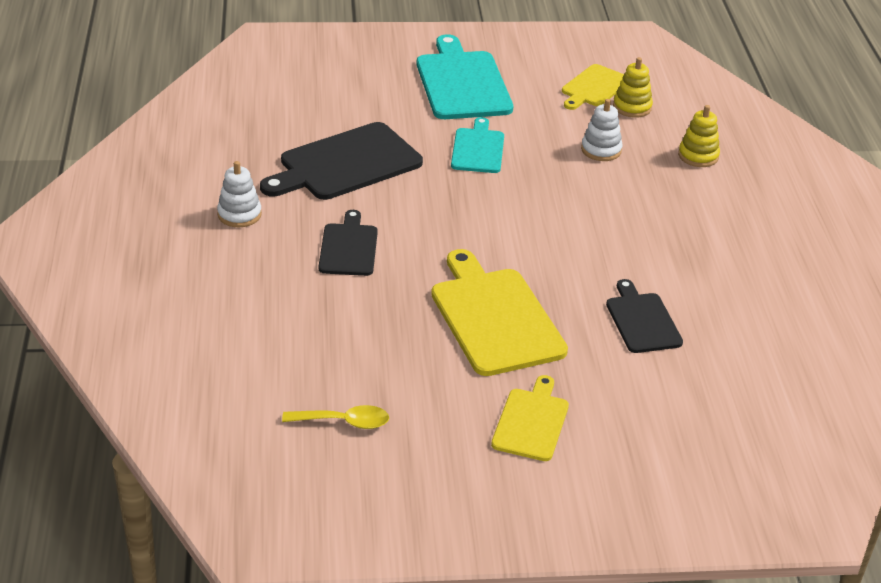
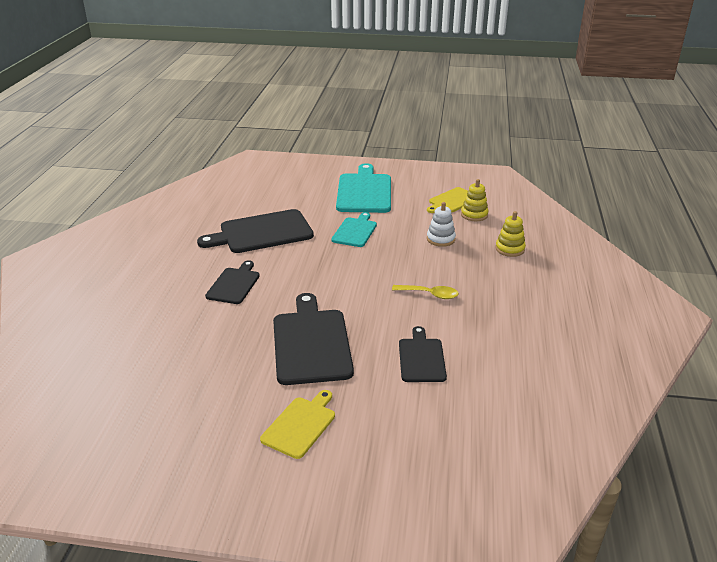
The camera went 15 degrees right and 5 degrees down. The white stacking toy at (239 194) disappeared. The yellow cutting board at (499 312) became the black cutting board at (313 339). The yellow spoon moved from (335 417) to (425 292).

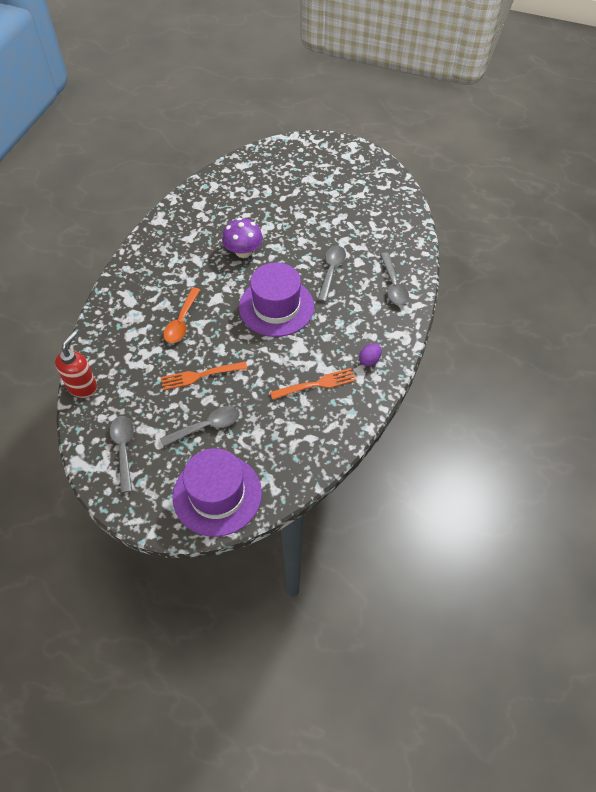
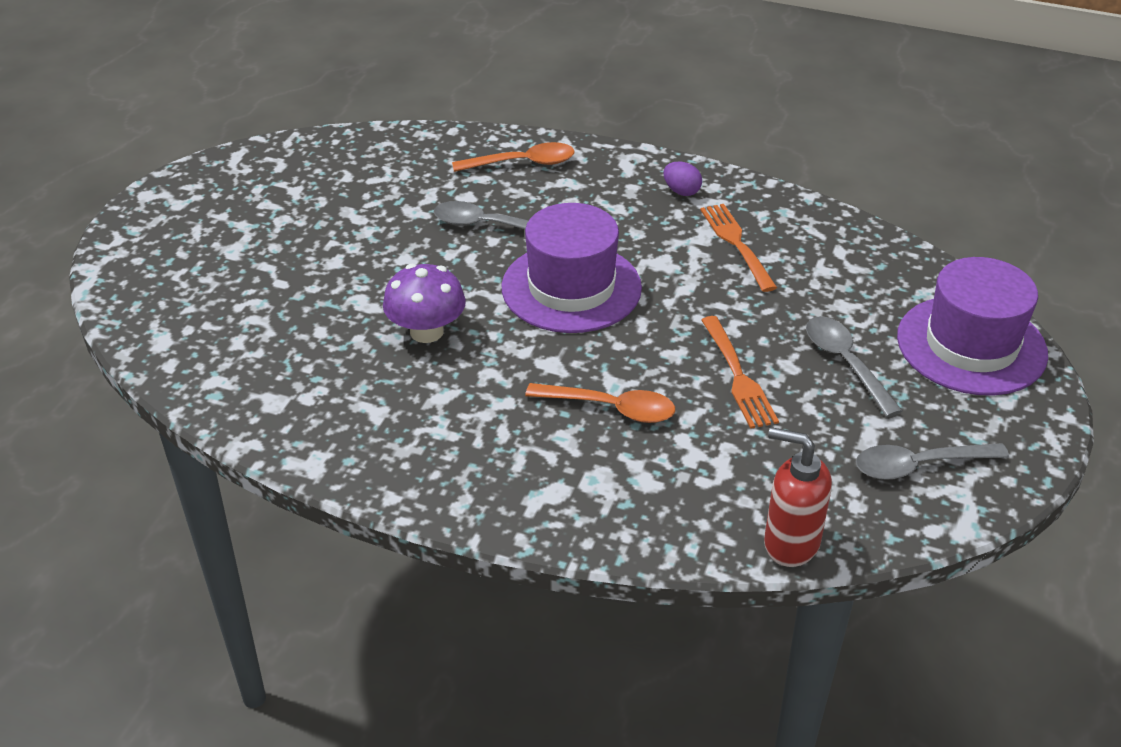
The camera went 90 degrees left and 15 degrees down. The grey spoon at (394 279) became the orange spoon at (513 157).

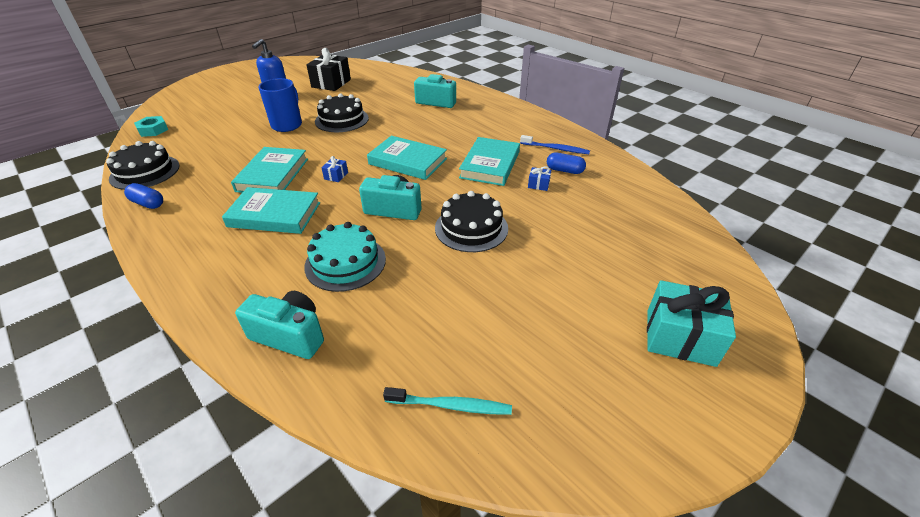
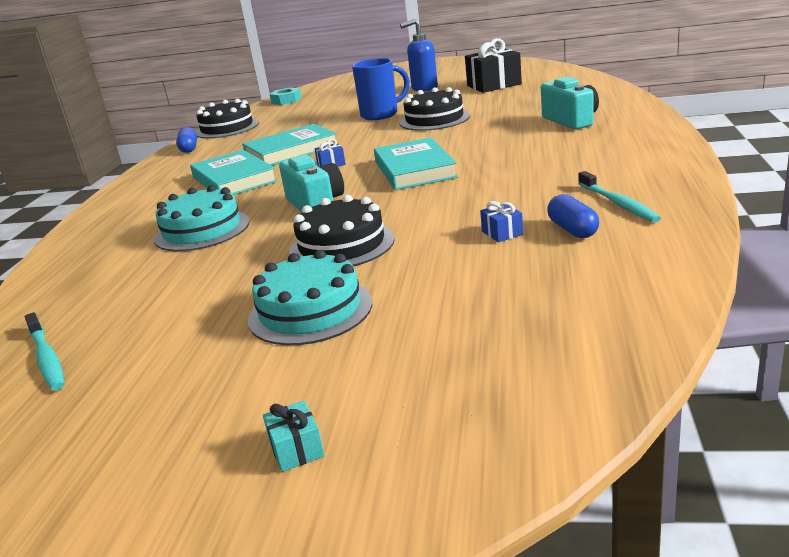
The camera went 55 degrees right and 15 degrees down. The blue toothbrush at (555 144) became the turquoise toothbrush at (619 197). The turquoise book at (489 161) disappeared. The turquoise gift at (691 323) changed to 0.44 times the size. The turquoise camera at (279 325) disappeared. The turquoise cake at (310 297) appeared.

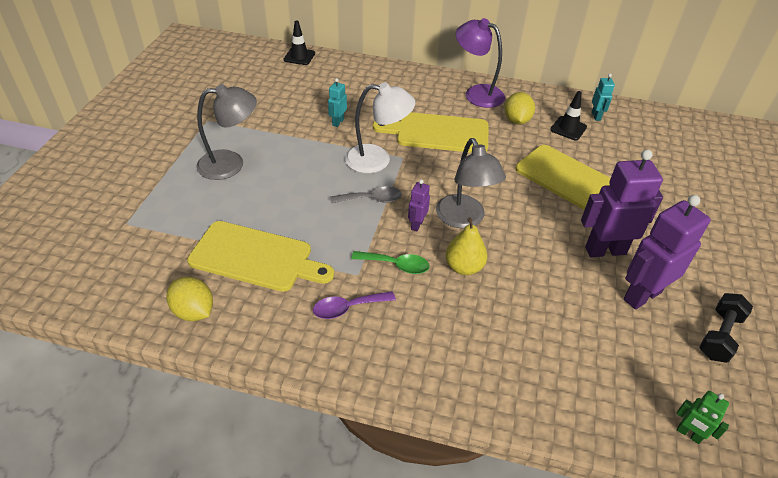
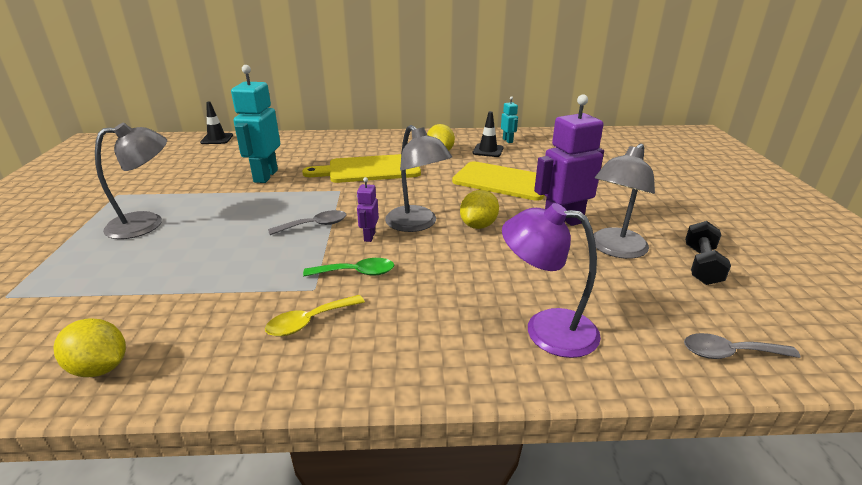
The camera went 15 degrees left and 15 degrees down. The purple lamp moved from (480 63) to (551 280). The turquoise robot at (337 102) changed to 2.08 times the size. The white lamp at (380 127) disappeared. The purple robot at (667 252) was replaced by the grey lamp at (624 201). The yellow pear at (466 246) disappeared. The yellow cutting board at (260 256) disappeared. The purple spoon at (354 305) became the yellow spoon at (315 315). The green robot at (702 417) was replaced by the grey spoon at (742 346). The yellow lemon at (479 209) appeared.

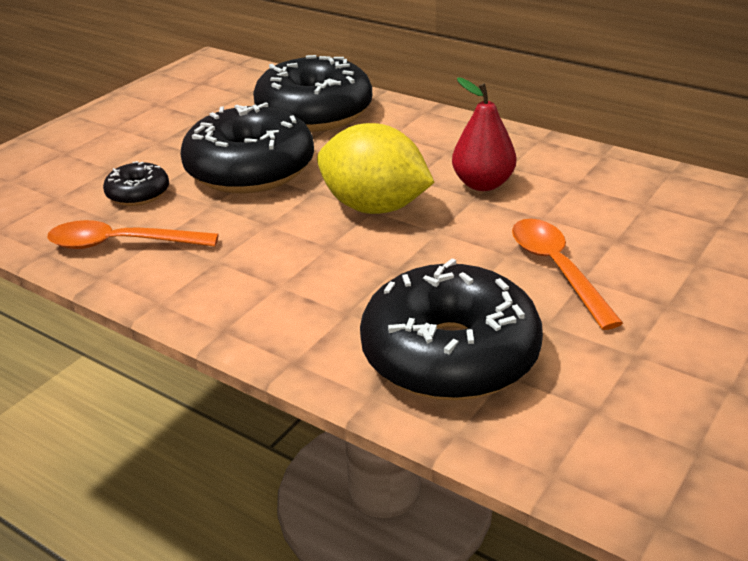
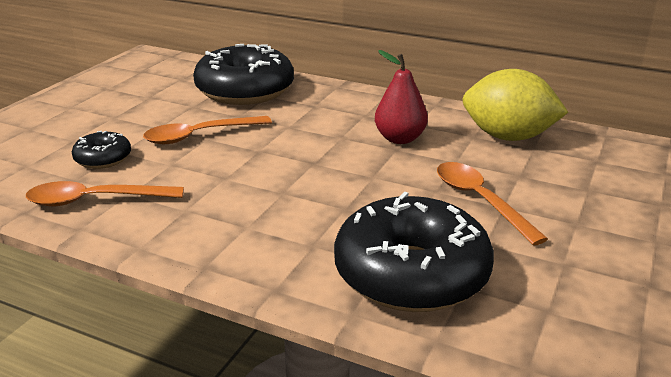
The camera went 10 degrees left and 5 degrees down. The black donut at (247 147) was replaced by the orange spoon at (207 130). The yellow lemon moved from (376 168) to (515 105).

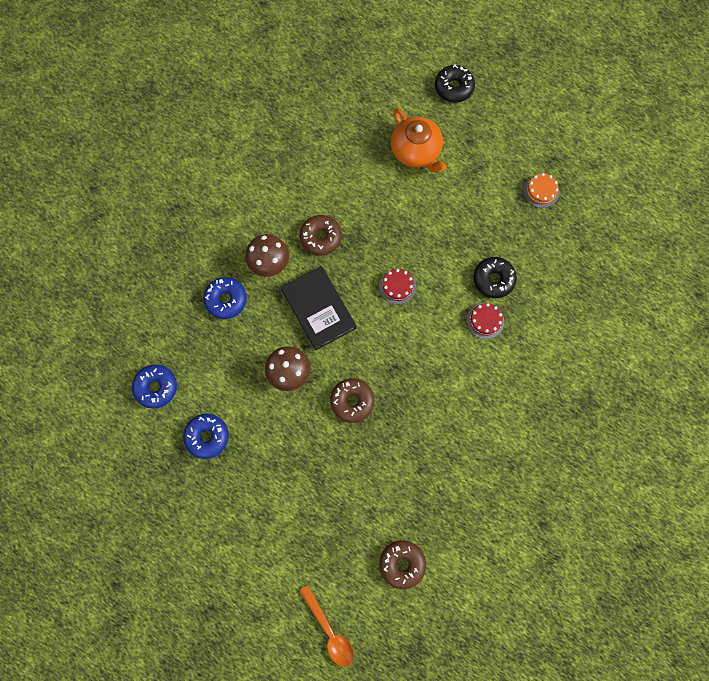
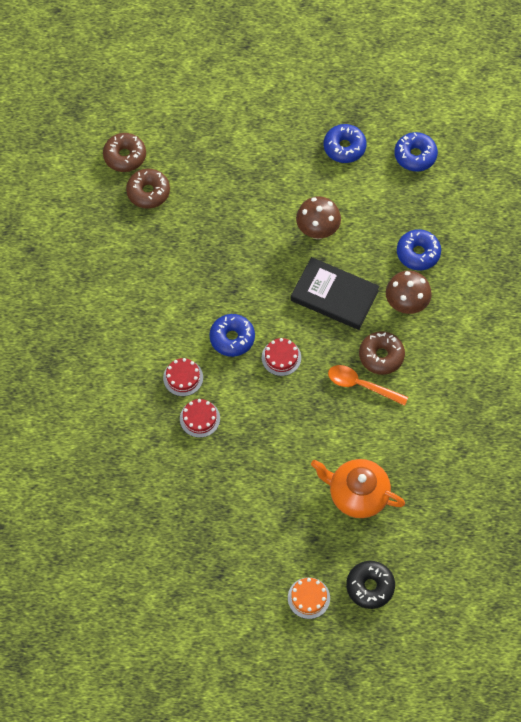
The camera went 145 degrees right and 10 degrees down. The orange cake moved from (541 190) to (309 598). The black donut at (495 277) was replaced by the red cake at (200 418). The brown donut moved from (352 400) to (148 189). The orange spoon moved from (326 626) to (368 385). The blue donut at (232 335) appeared.

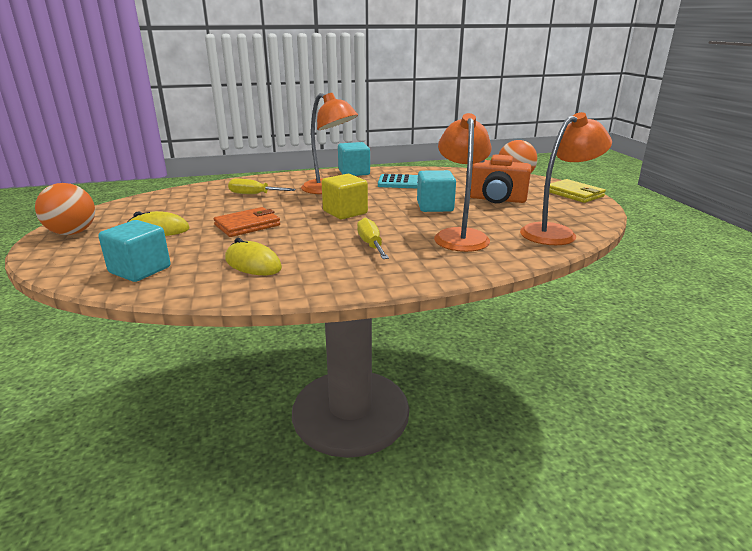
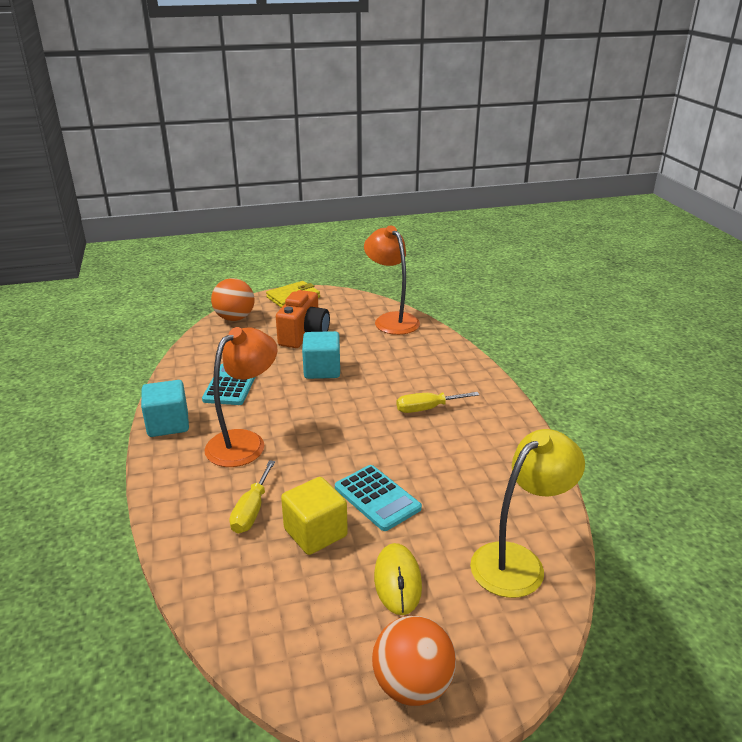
The camera went 90 degrees left and 5 degrees up. The orange lamp at (462 182) disappeared. The yellow cube moved from (345 196) to (314 516). The orange wallet at (247 222) was replaced by the turquoise calculator at (378 498). The turquoise cube at (134 251) was replaced by the yellow lamp at (527 513). The yellow mouse at (253 256) disappeared.

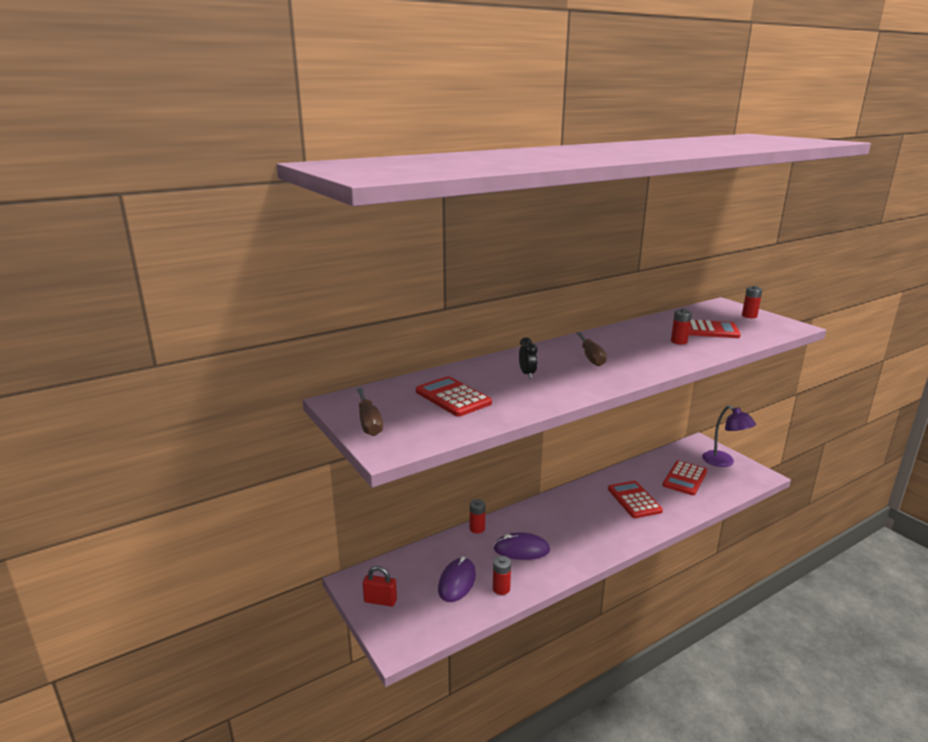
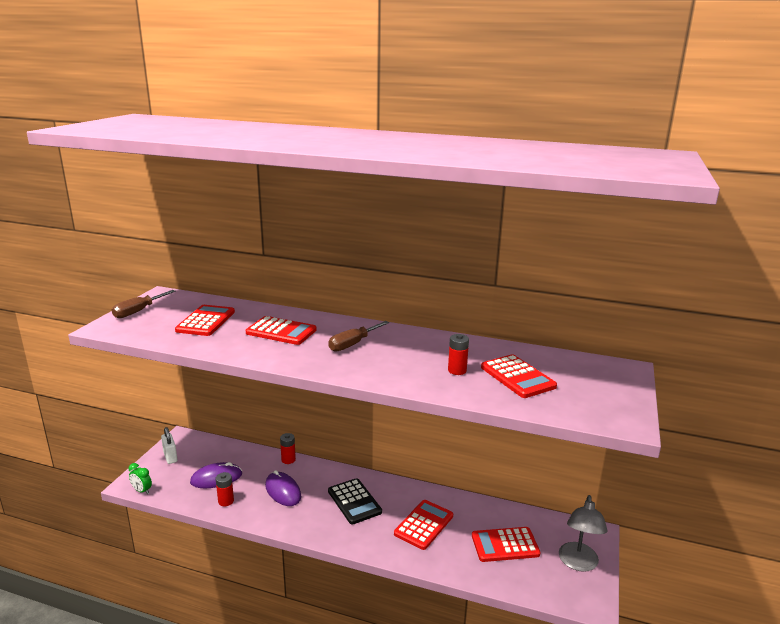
The camera went 50 degrees right and 0 degrees up. The red battery at (752 302) disappeared. The black clock at (528 358) was replaced by the red calculator at (281 330). The purple lamp at (729 436) became the grey lamp at (583 533). The red padlock at (380 586) became the white padlock at (169 445). The green clock at (140 478) appeared. The black calculator at (355 501) appeared.

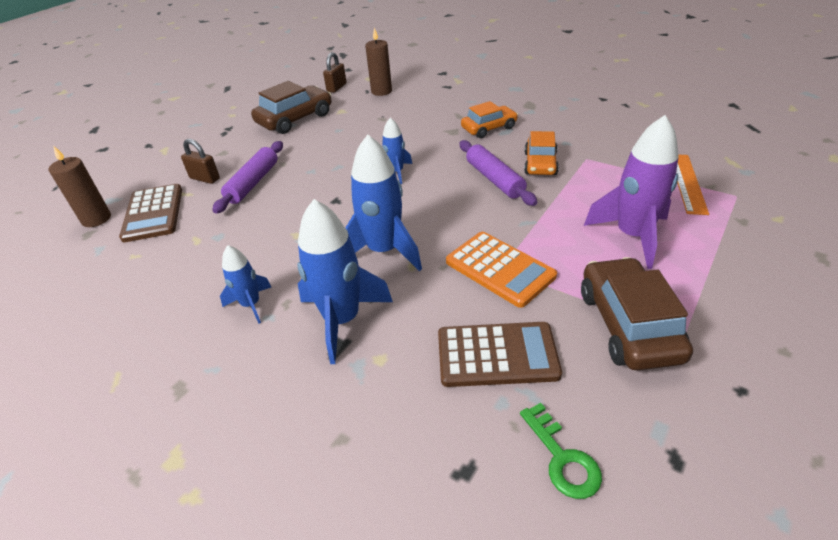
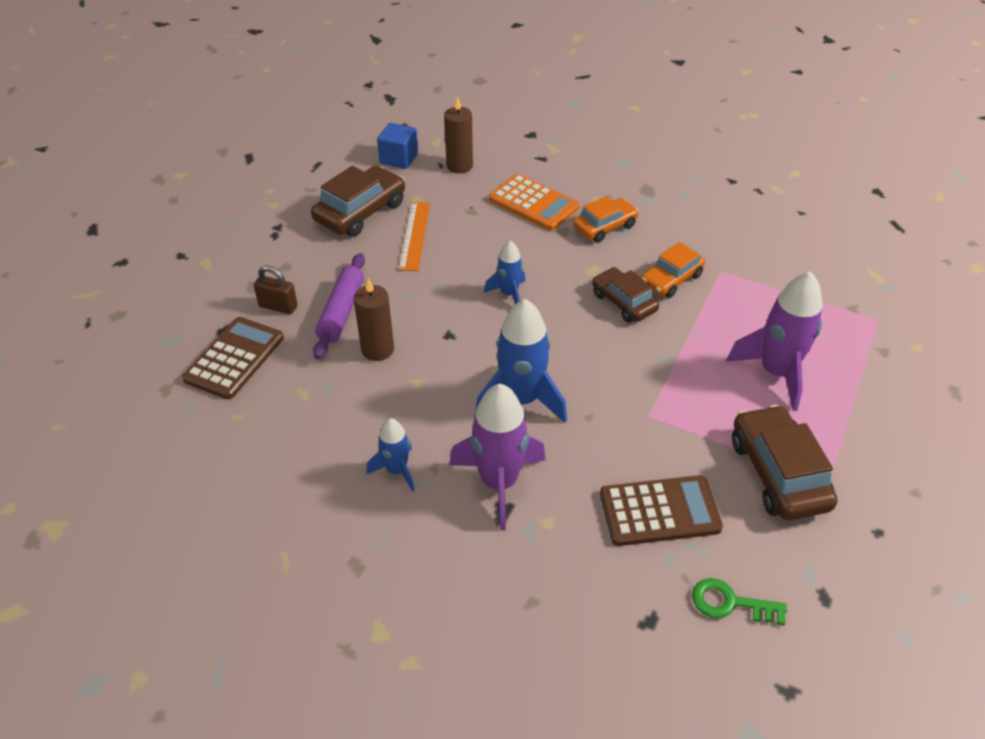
The camera went 10 degrees left and 5 degrees up. The brown padlock at (335 72) was replaced by the blue cube at (397 146). The orange car at (541 153) turned 45 degrees clockwise. The purple rolling pin at (498 173) was replaced by the brown car at (625 295). The brown candle moved from (79 186) to (374 319). The orange ruler moved from (692 185) to (414 236). The brown calculator at (150 213) turned 135 degrees counterclockwise. The blue rocket at (345 281) became the purple rocket at (497 457). The orange calculator moved from (501 270) to (534 202). The green key at (561 451) turned 135 degrees clockwise.

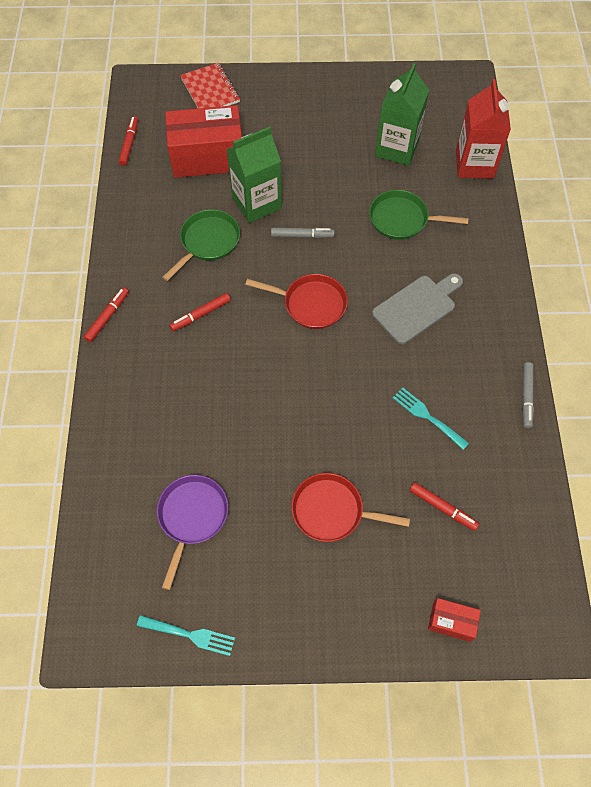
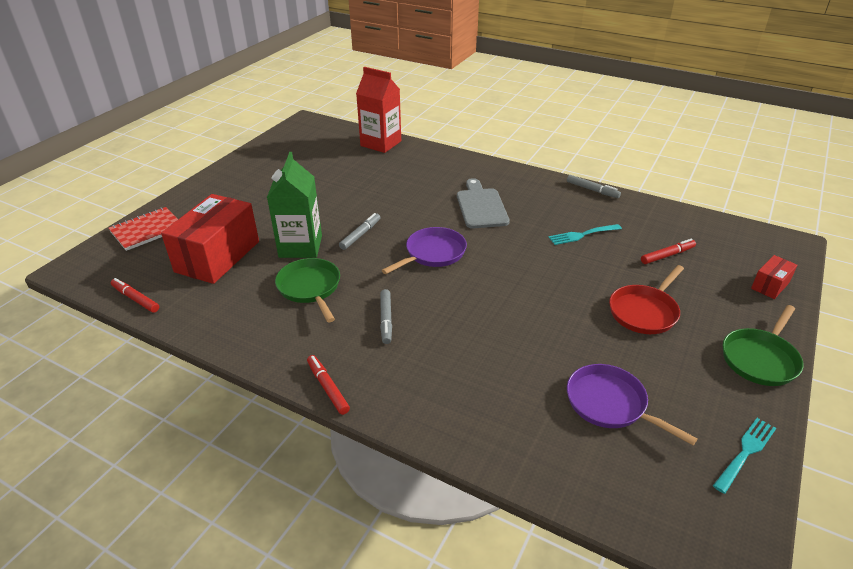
The camera went 60 degrees left and 25 degrees down. The red notebook at (210 85) turned 45 degrees counterclockwise. The green carton at (402 114) disappeared. The green pan moved from (419 215) to (763 345). The red pan at (296 301) became the purple pan at (424 250). The red marker at (200 312) became the grey marker at (386 316).

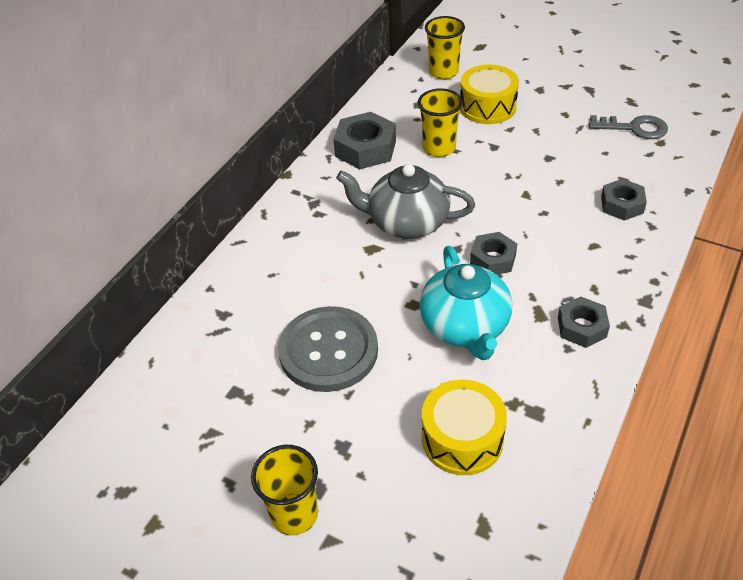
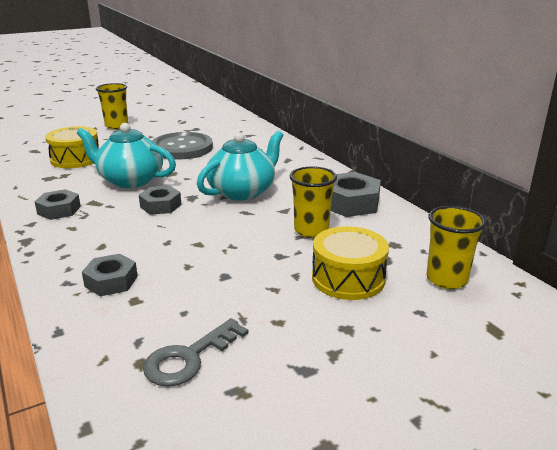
The camera went 120 degrees right and 20 degrees down. The grey teapot at (405 201) became the turquoise teapot at (240 166).

